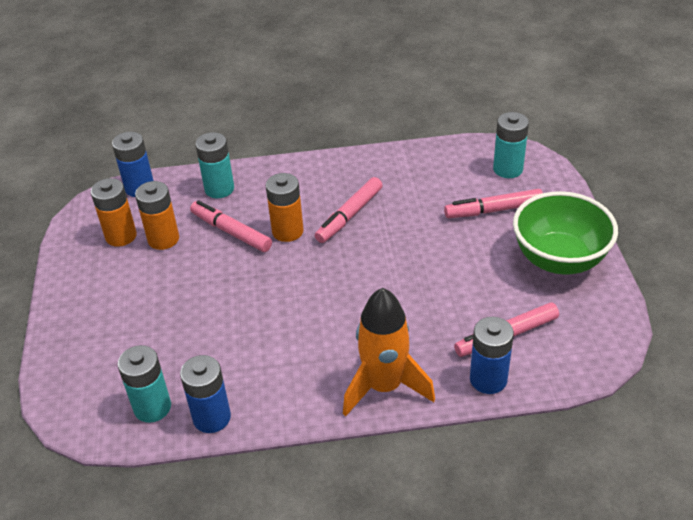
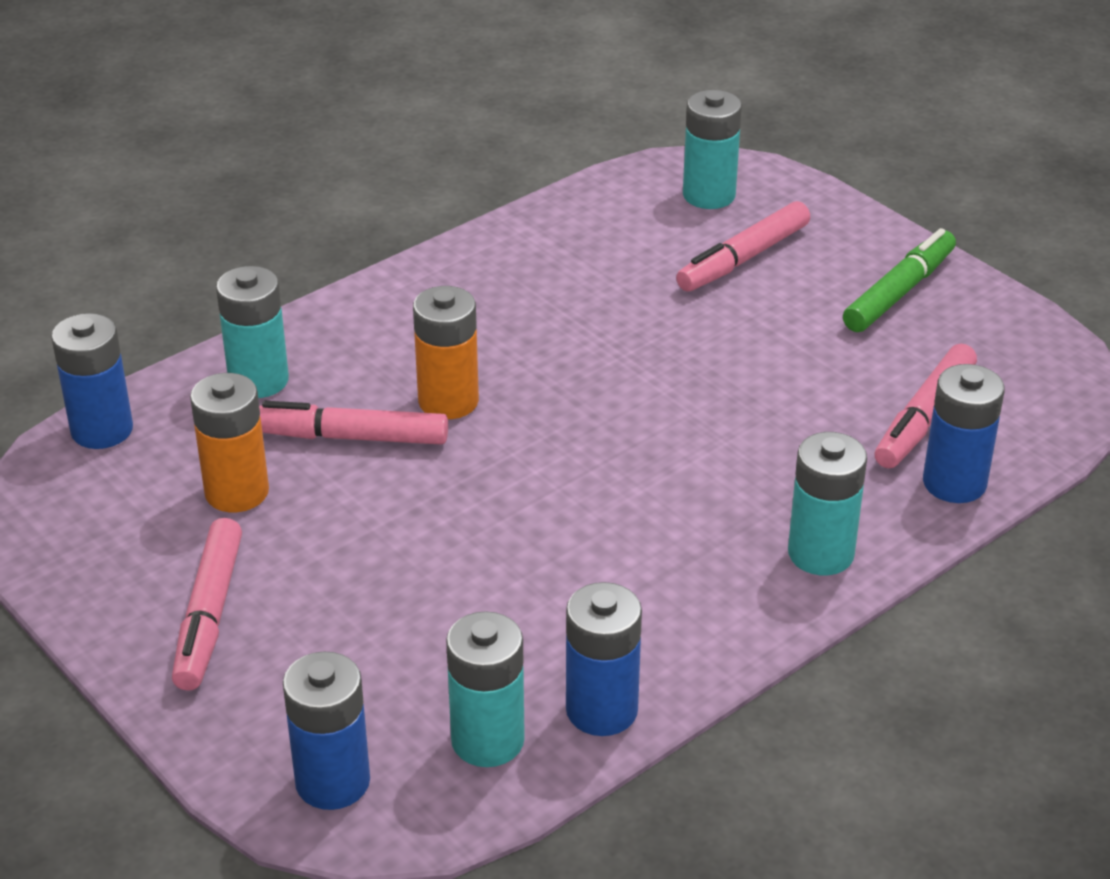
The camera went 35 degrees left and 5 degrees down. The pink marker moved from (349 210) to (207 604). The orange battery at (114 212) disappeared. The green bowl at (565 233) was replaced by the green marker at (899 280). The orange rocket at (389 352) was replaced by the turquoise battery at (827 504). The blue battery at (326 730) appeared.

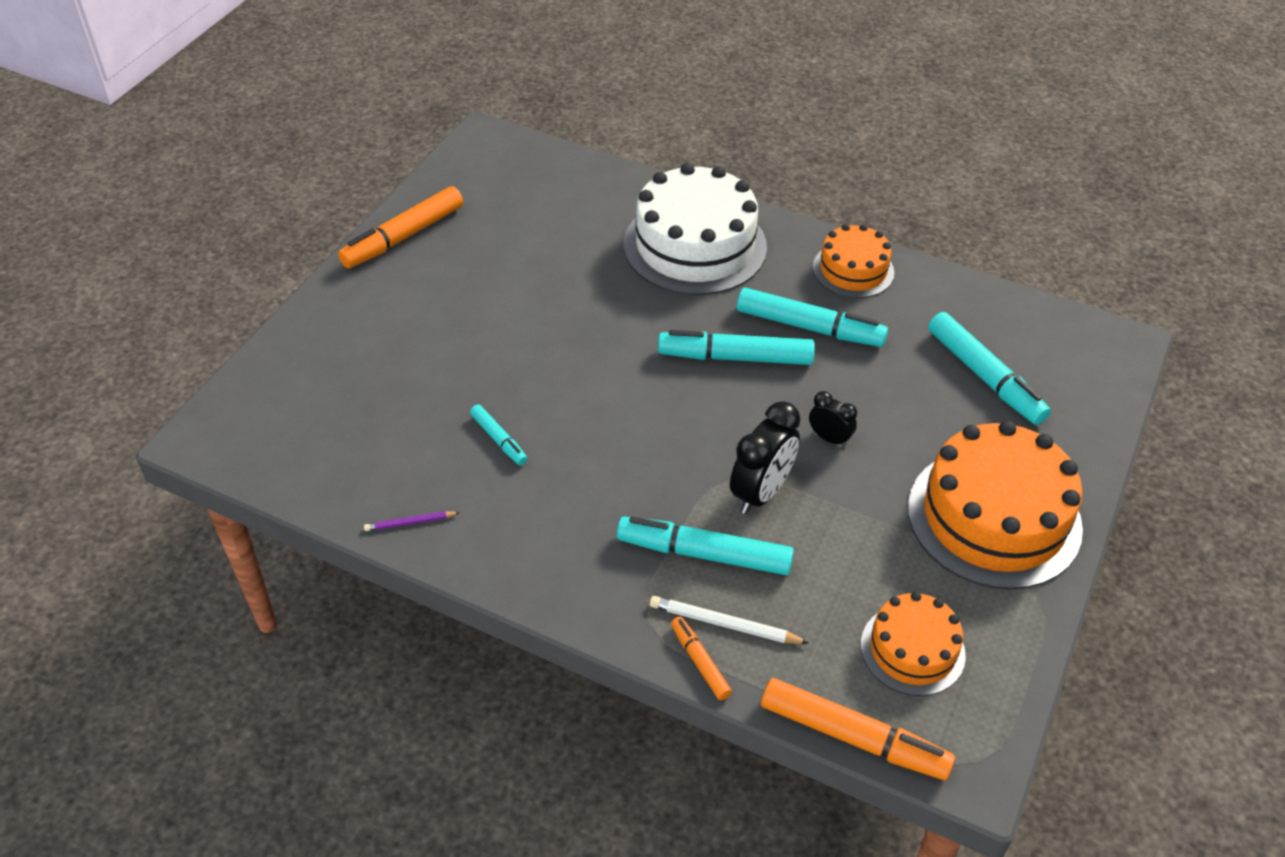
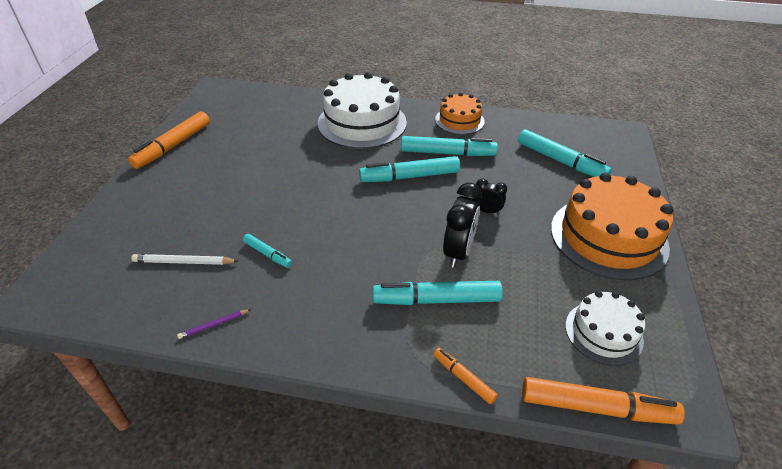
The camera went 15 degrees left and 5 degrees down. The orange cake at (913 644) became the white cake at (605 328). The white pencil moved from (729 620) to (184 259).

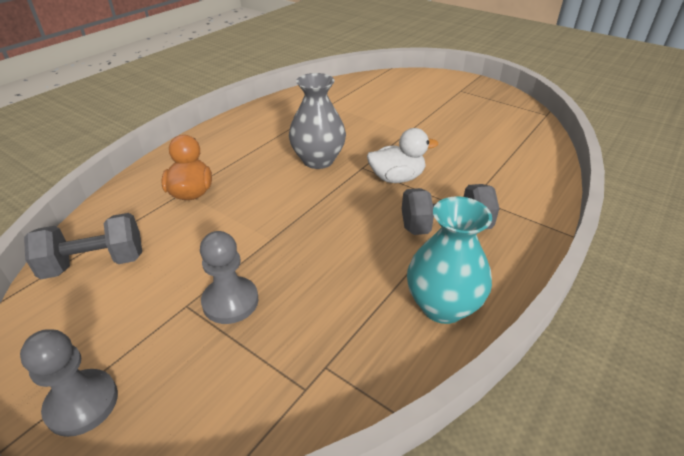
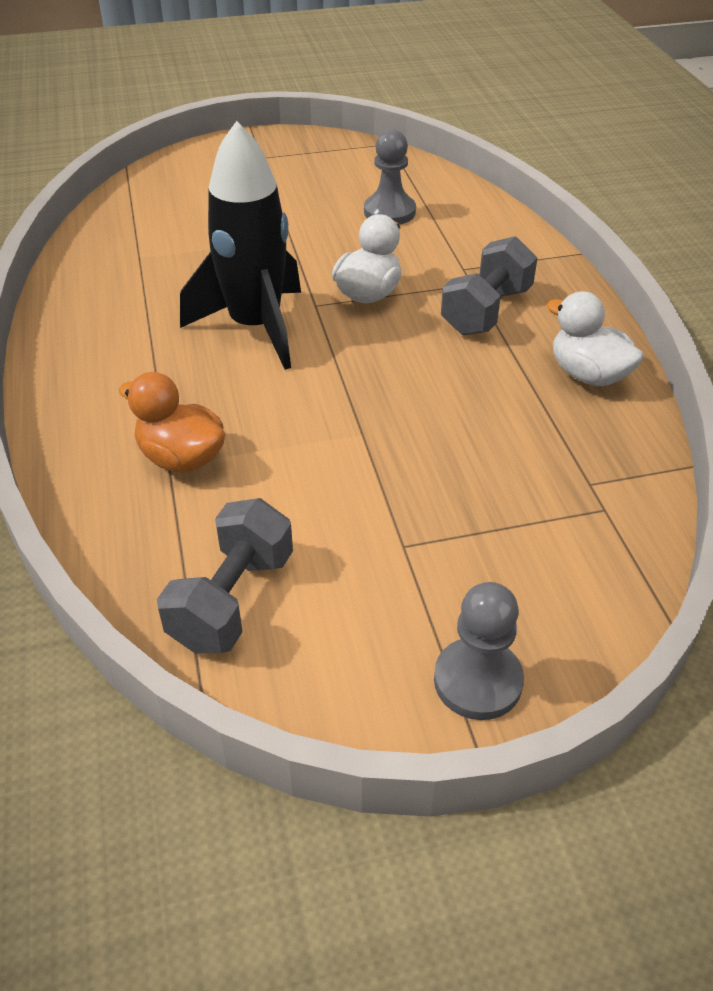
The camera went 50 degrees left and 5 degrees up. The grey vase at (317 121) was replaced by the black rocket at (240 245). The turquoise vase at (449 260) was replaced by the white duck at (595 338). The grey pawn moved from (229 277) to (390 177).

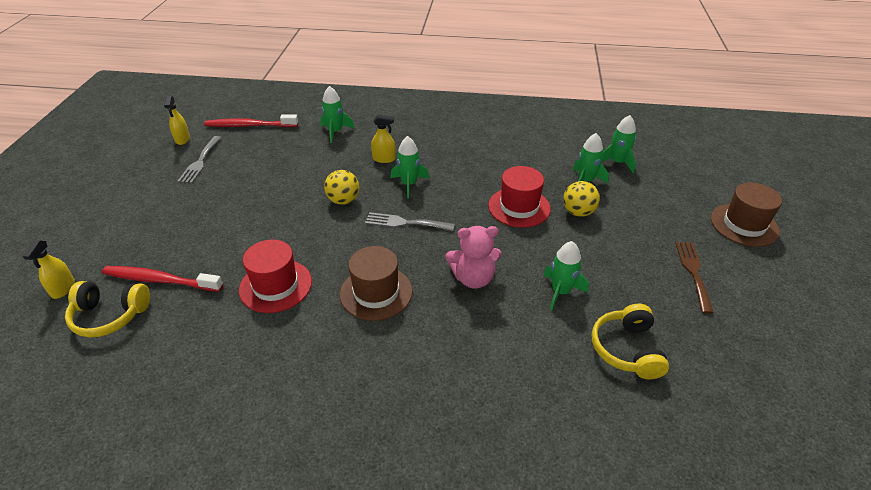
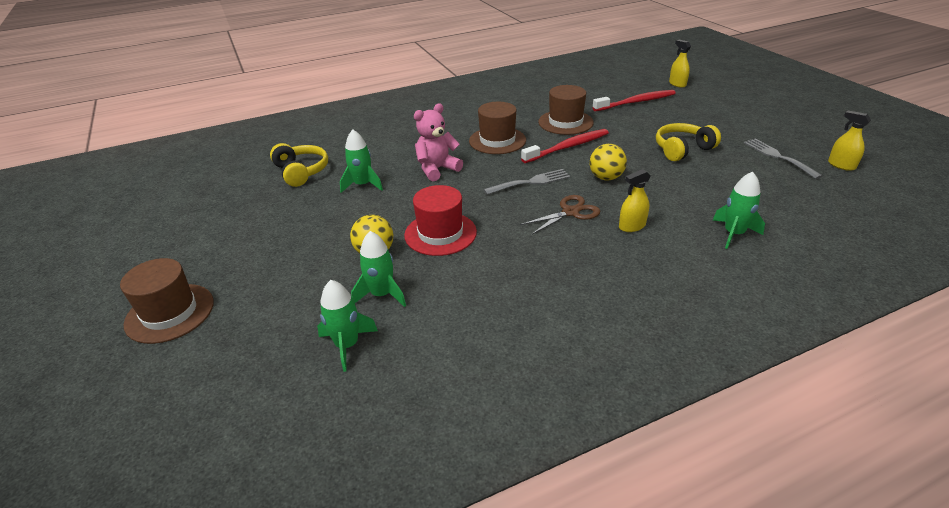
The camera went 150 degrees right and 5 degrees down. The red toothbrush moved from (251 121) to (565 146). The green rocket at (410 167) was replaced by the brown scissors at (560 215). The red hat at (275 276) became the brown hat at (566 110). The brown fork at (694 278) disappeared. The yellow headphones moved from (107 309) to (688 142).

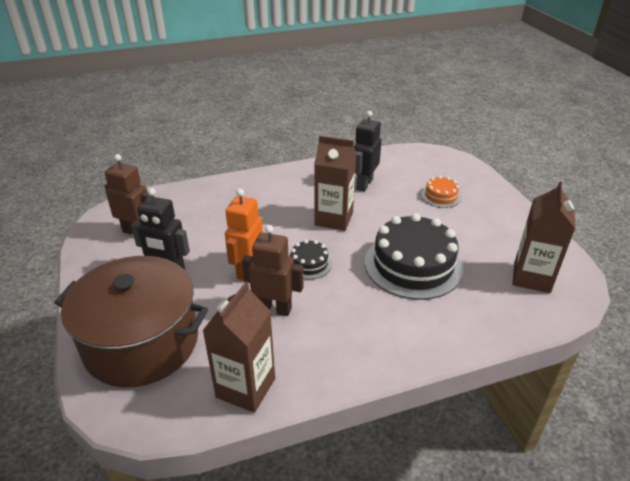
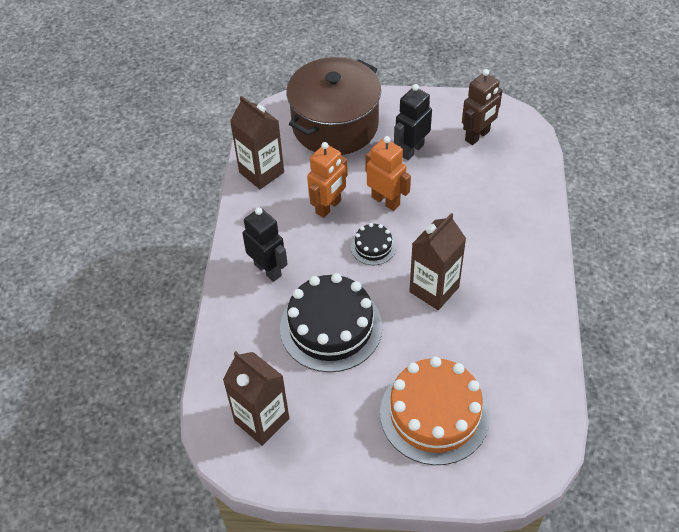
The camera went 115 degrees right and 15 degrees up. The black robot moved from (368 151) to (265 244). The orange cake at (441 192) changed to 2.13 times the size. The brown robot at (273 270) became the orange robot at (327 180).

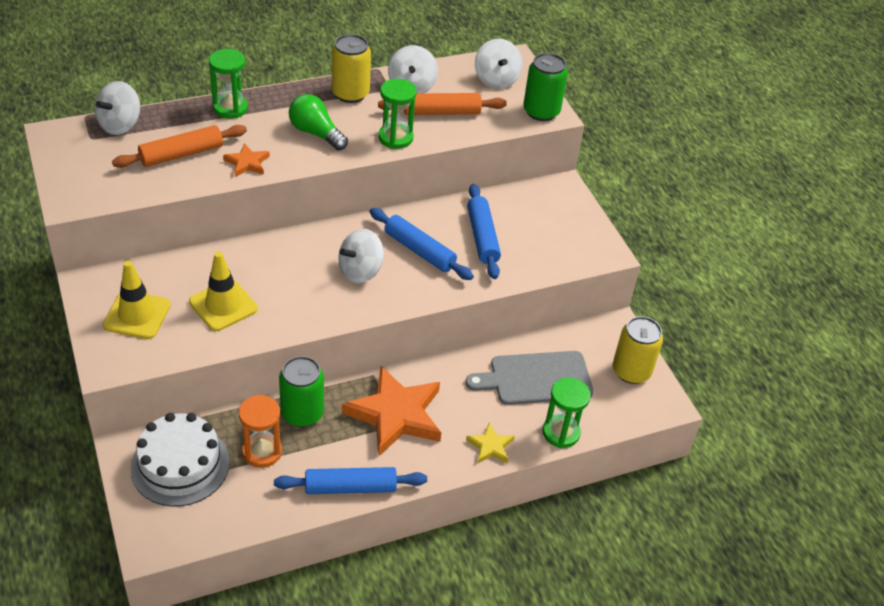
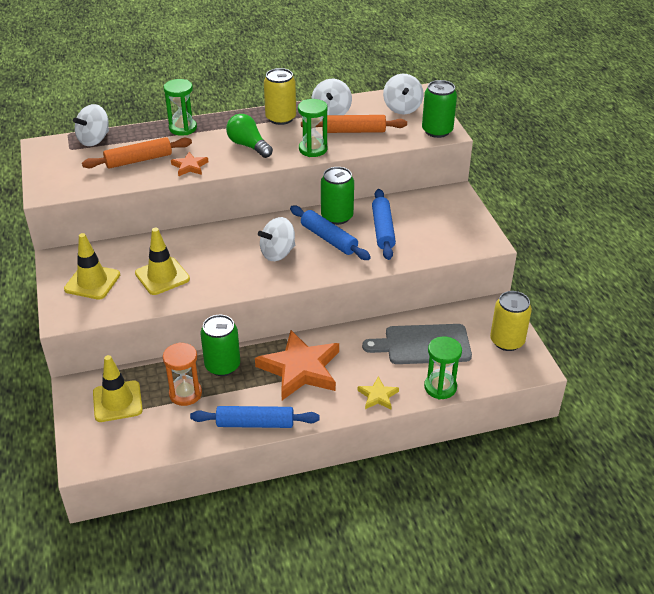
The camera went 10 degrees right and 5 degrees down. The white cake at (180 459) was replaced by the yellow traffic cone at (118 388). The green can at (337 196) appeared.

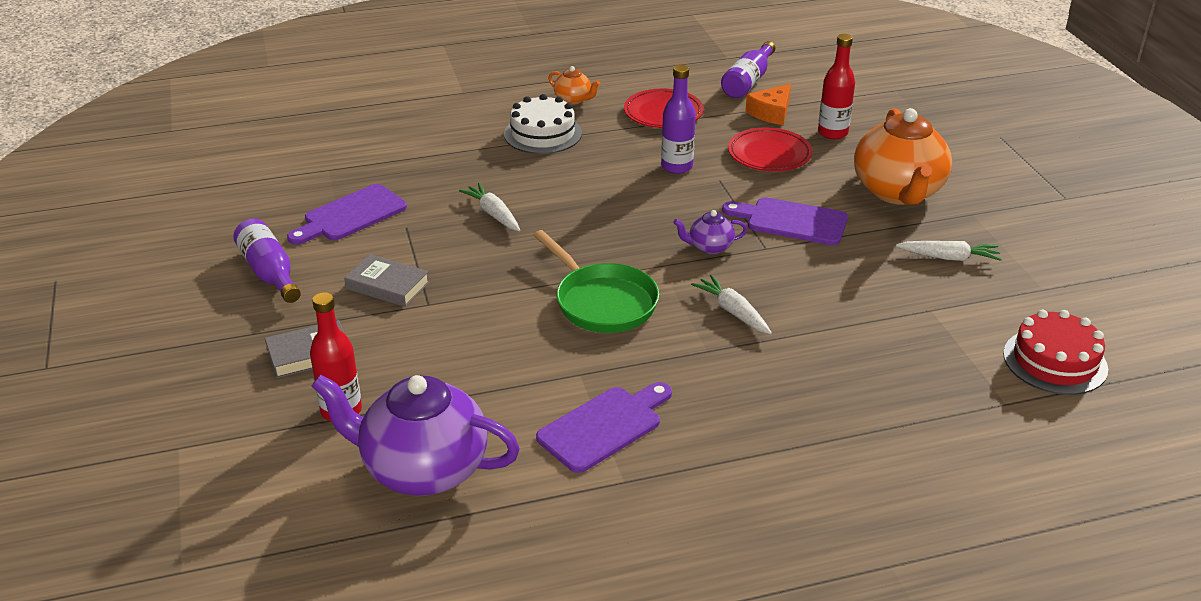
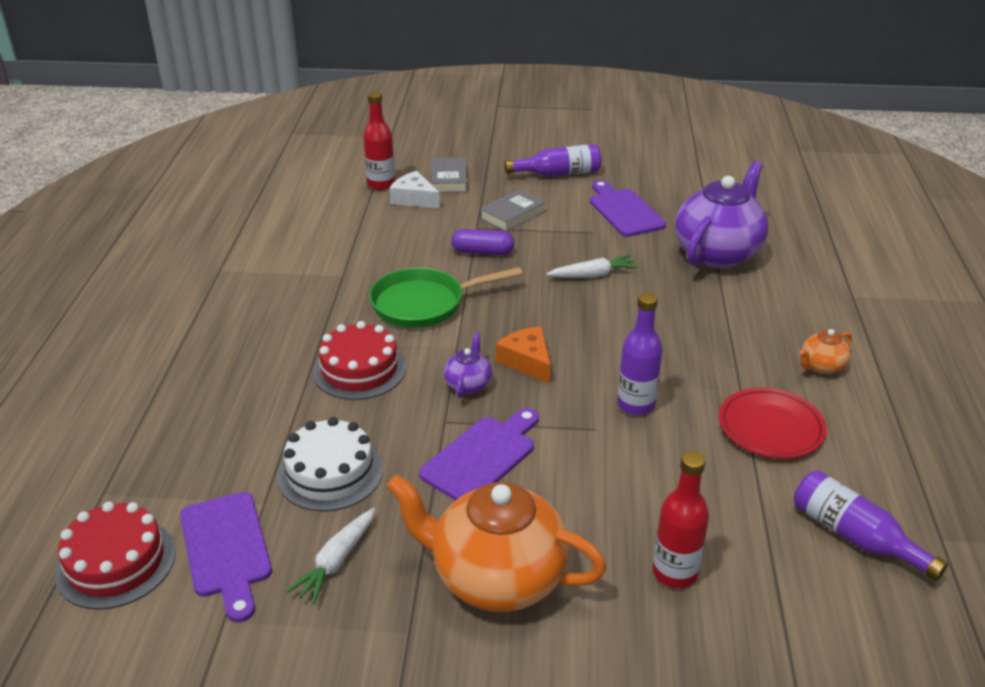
The camera went 110 degrees right and 0 degrees up. The orange cheese moved from (768 104) to (523 354). The white cake moved from (543 124) to (330 464). The red plate at (770 149) disappeared. The white carrot at (731 305) was replaced by the red cake at (359 360). The purple teapot moved from (416 435) to (722 214). The purple cutting board moved from (604 427) to (226 557). The white cheese at (415 189) appeared. The purple capsule at (482 242) appeared.

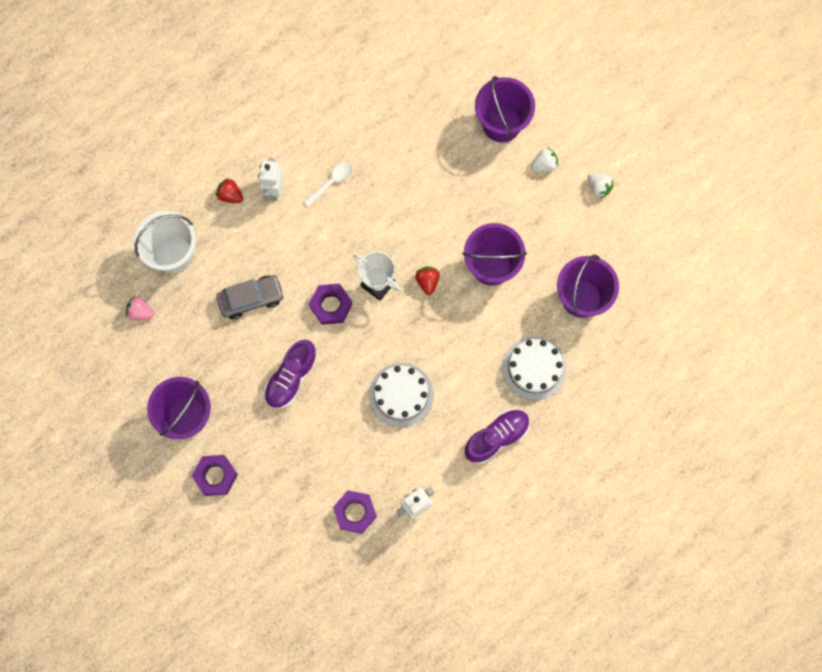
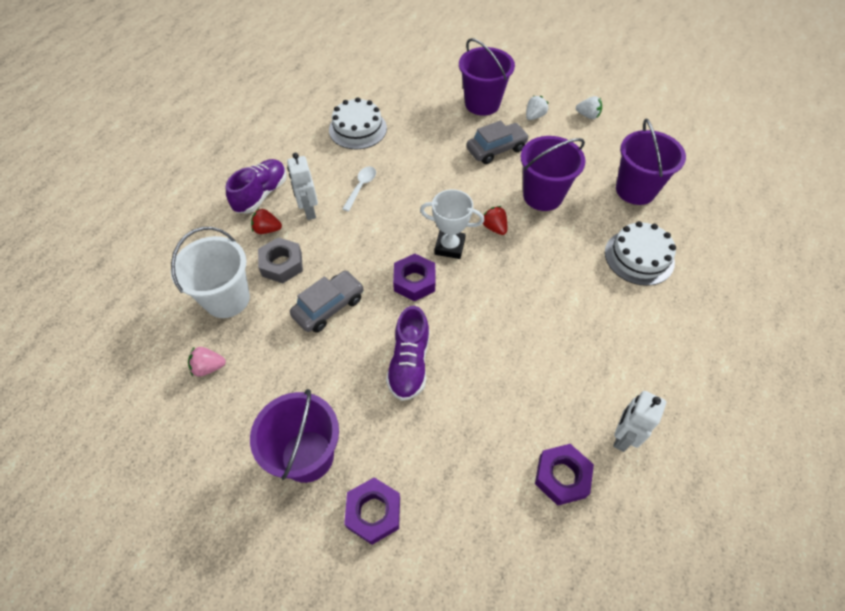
The camera went 25 degrees left and 20 degrees down. The white cake moved from (401 395) to (358 123). The purple shoe moved from (497 436) to (256 186). The grey car at (497 142) appeared. The grey nut at (280 260) appeared.

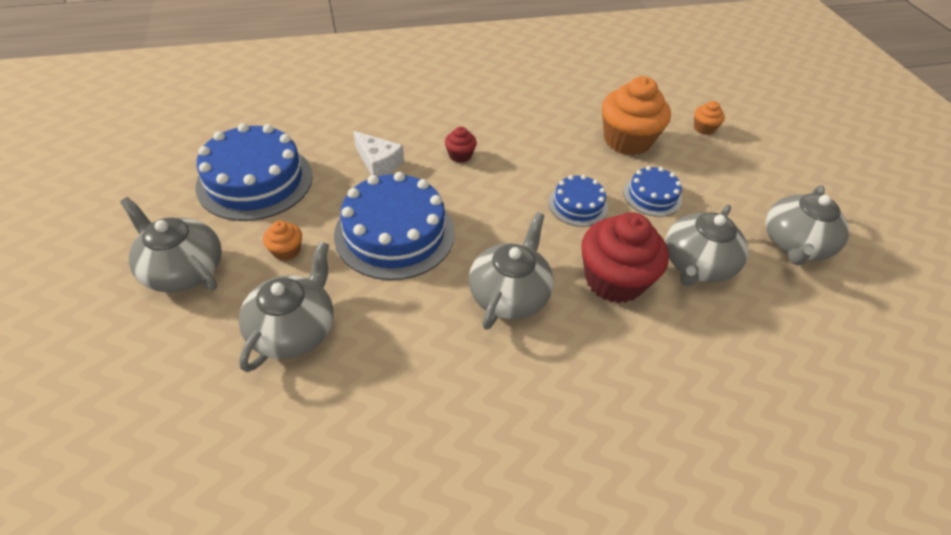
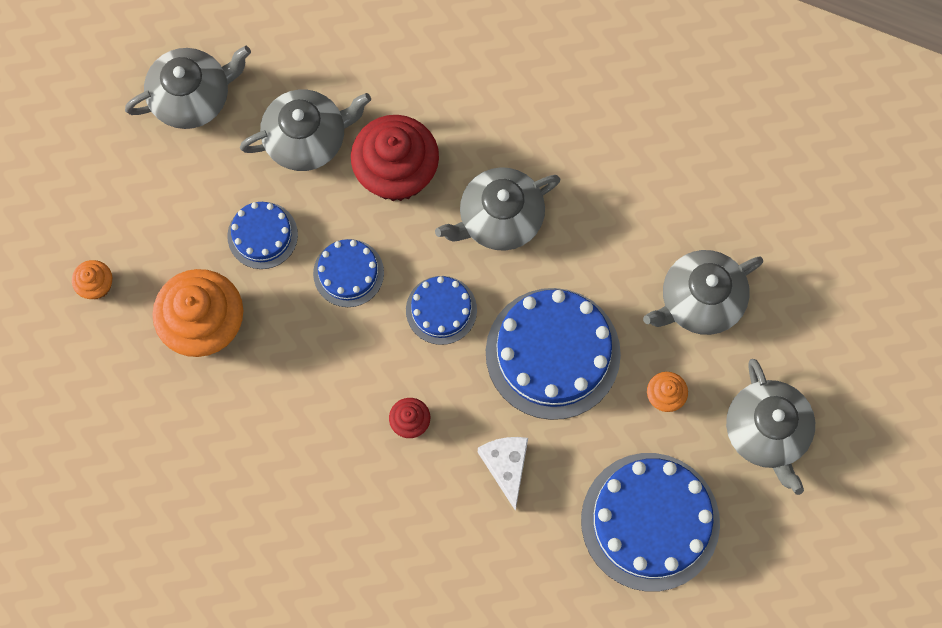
The camera went 140 degrees left and 25 degrees up. The blue cake at (441 310) appeared.

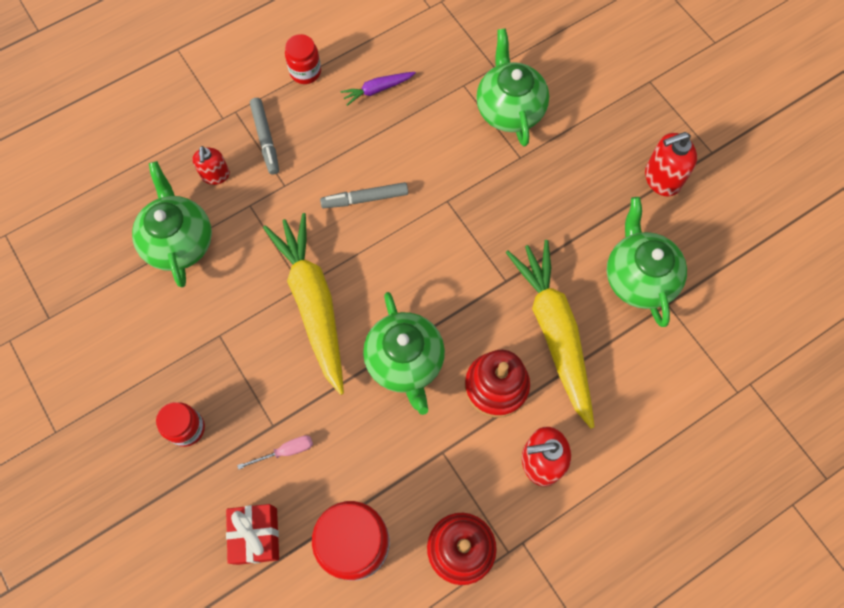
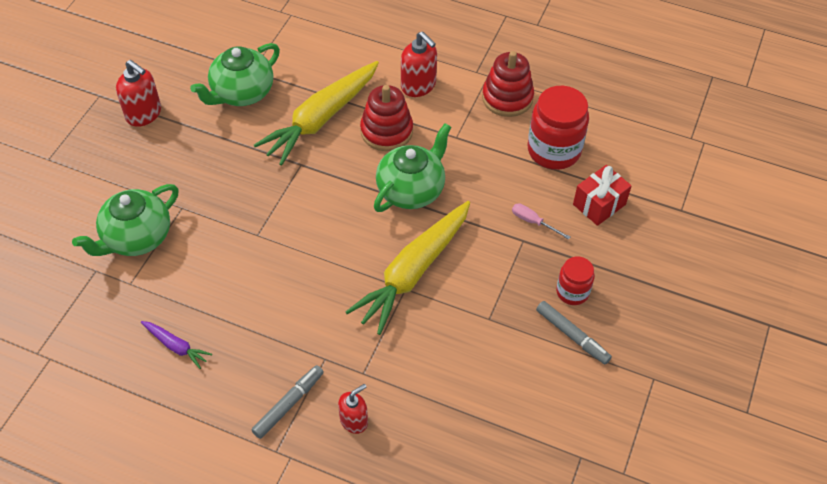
The camera went 125 degrees left and 15 degrees down. The red jar at (303 59) disappeared. The green teapot at (172 224) disappeared. The grey marker moved from (364 195) to (574 333).

